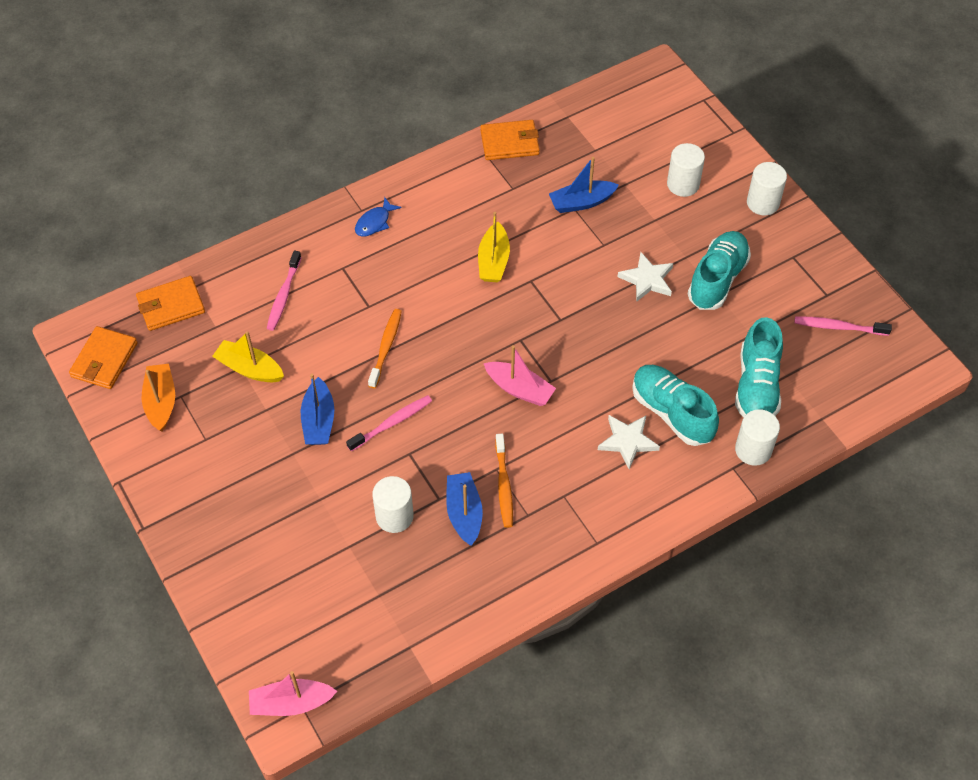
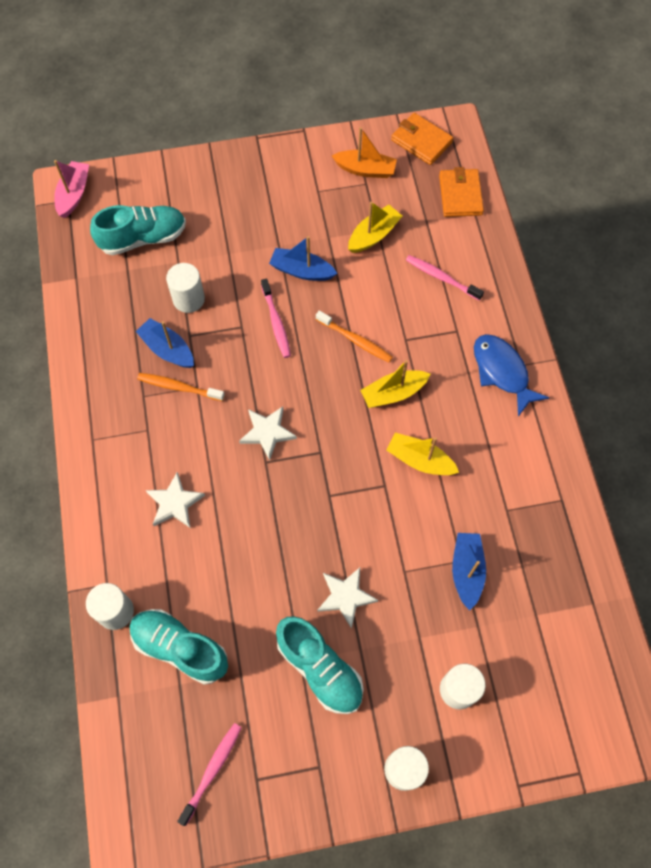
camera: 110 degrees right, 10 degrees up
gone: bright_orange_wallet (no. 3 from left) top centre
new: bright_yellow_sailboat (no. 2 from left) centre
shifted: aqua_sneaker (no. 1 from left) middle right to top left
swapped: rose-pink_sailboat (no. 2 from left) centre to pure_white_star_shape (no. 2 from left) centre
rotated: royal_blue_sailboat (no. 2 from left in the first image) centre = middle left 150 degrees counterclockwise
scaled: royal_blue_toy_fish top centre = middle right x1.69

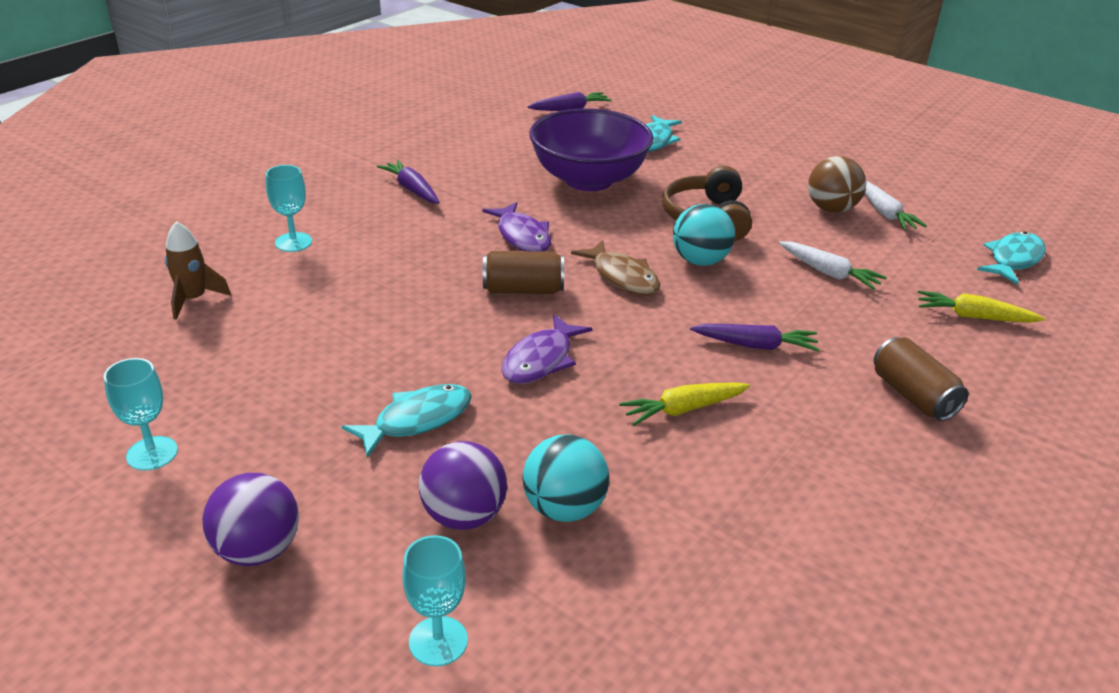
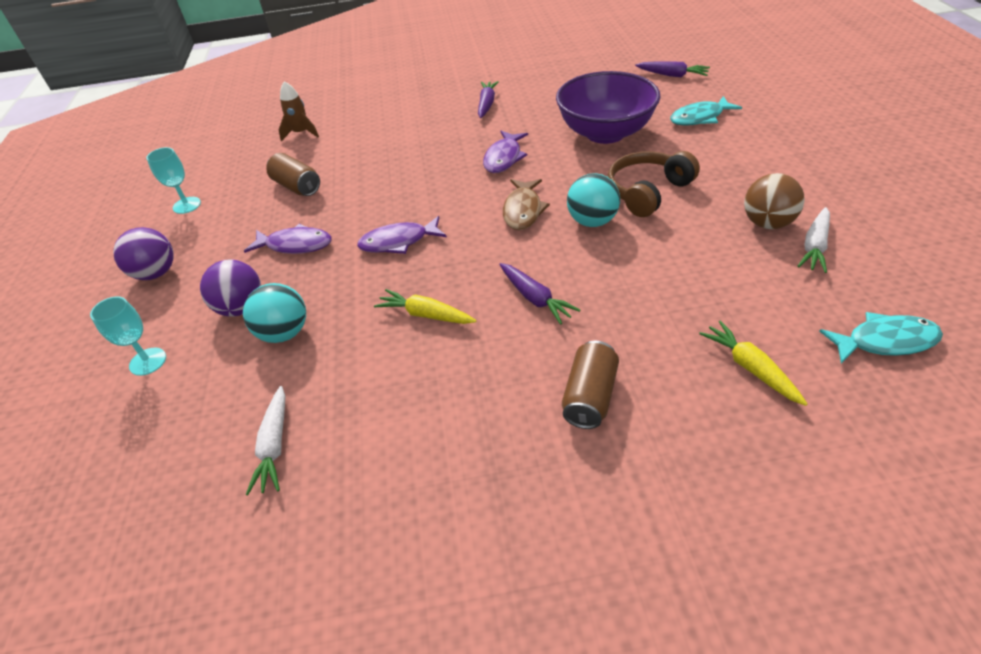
camera: 50 degrees right, 10 degrees up
gone: aqua_wine_glass (no. 2 from left) top left
shifted: pure_white_root_vegetable (no. 1 from left) middle right to bottom left; dark_brown_tin (no. 1 from left) centre to top left
repainted: aqua_toy_fish (no. 1 from left) centre to royal_purple_toy_fish (no. 1 from left) middle left

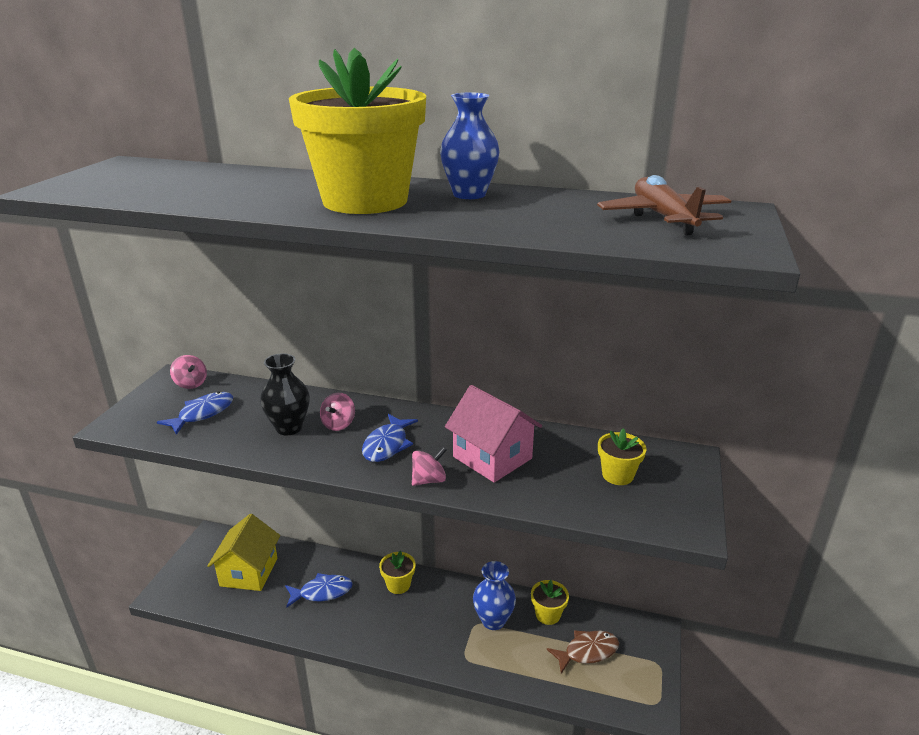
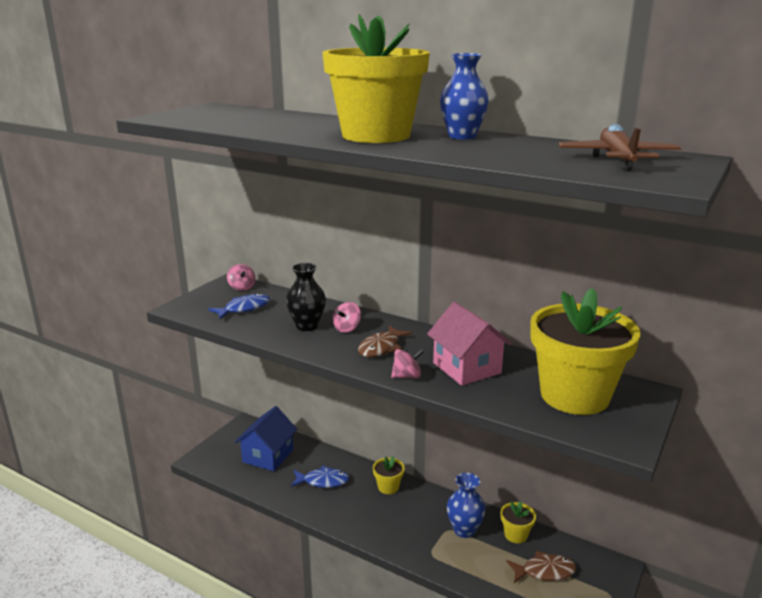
camera: 15 degrees right, 5 degrees down
repainted: bright_yellow_toy_house bottom left to royal_blue_toy_house bottom centre; royal_blue_toy_fish (no. 3 from left) centre to dark_brown_toy_fish (no. 1 from left) centre
scaled: bright_yellow_plant_pot (no. 4 from left) middle right = middle right x2.40

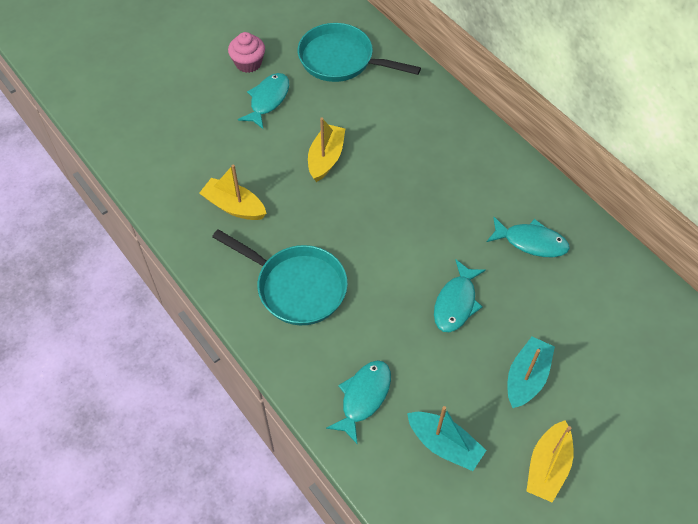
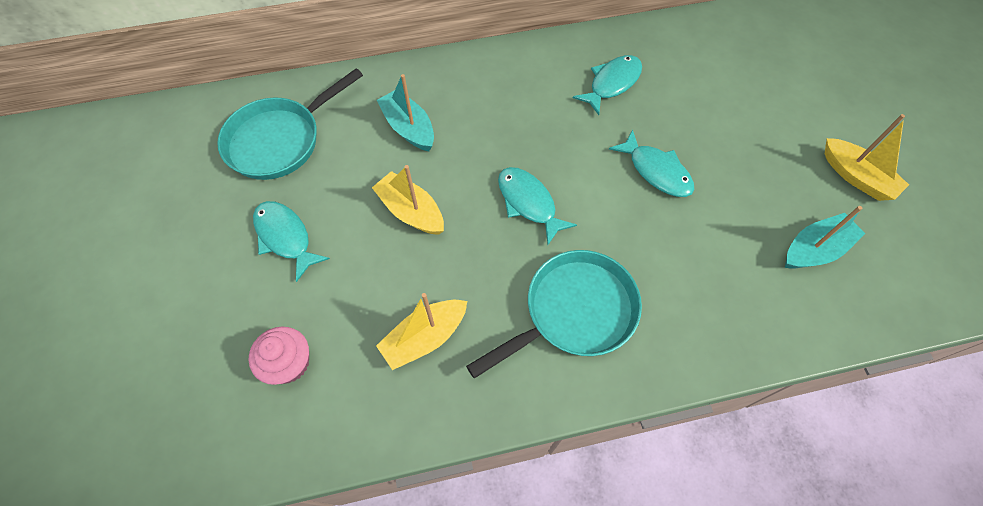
camera: 65 degrees left, 5 degrees up
shifted: rose-pink_cupcake top centre to bottom left; aqua_sailboat (no. 2 from left in the first image) bottom right to aqua_sailboat (no. 1 from left) top centre; aqua_toy_fish (no. 2 from left) bottom centre to centre

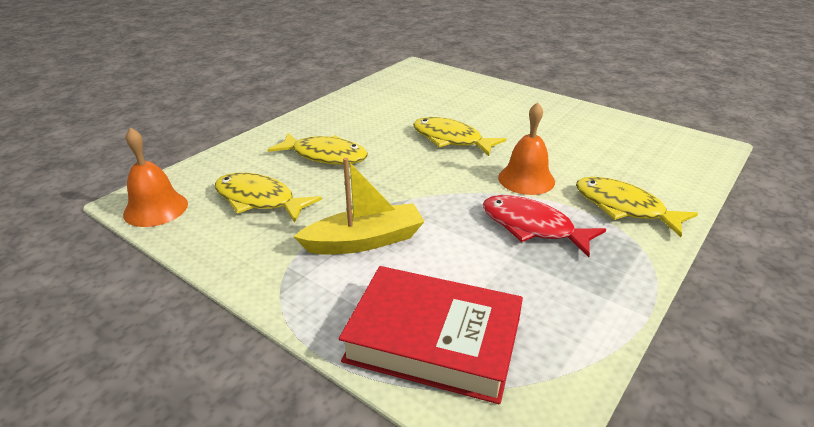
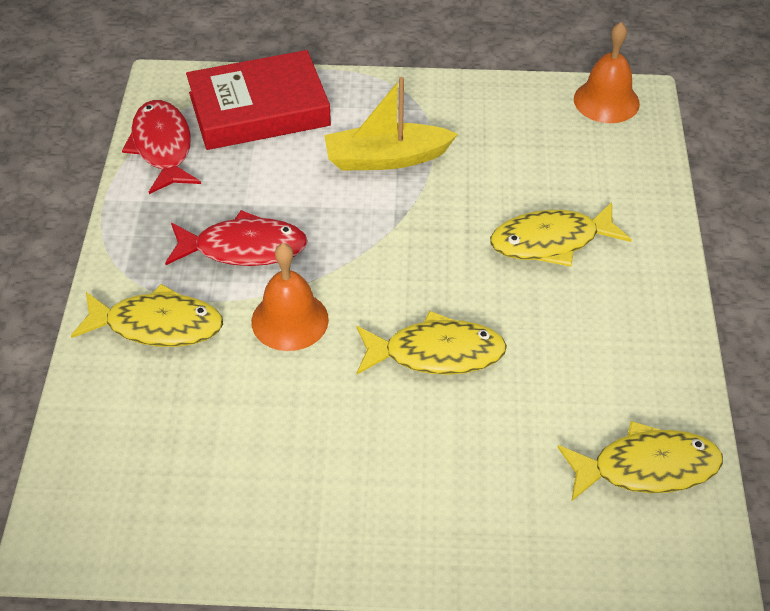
camera: 145 degrees right, 15 degrees up
new: crimson_toy_fish (no. 1 from left) top left
shifted: bright_yellow_toy_fish (no. 1 from left in the first image) middle left to bright_yellow_toy_fish (no. 4 from left) bottom right
rotated: bright_yellow_sailboat centre = top centre 45 degrees clockwise

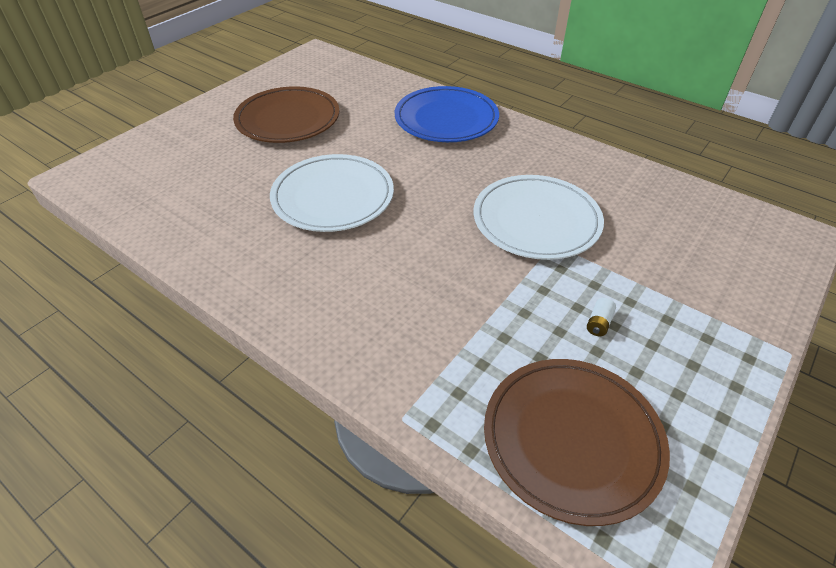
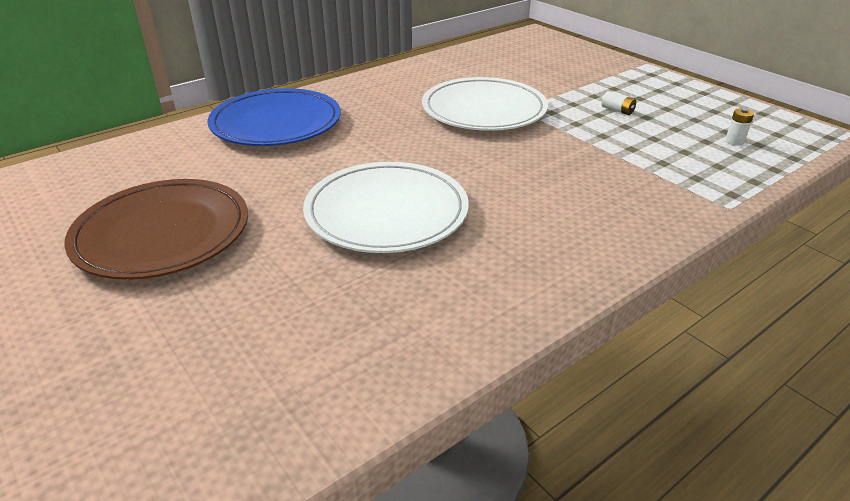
camera: 75 degrees left, 10 degrees down
swapped: dark_brown_plate (no. 2 from left) bottom right to pure_white_battery (no. 2 from left) top right

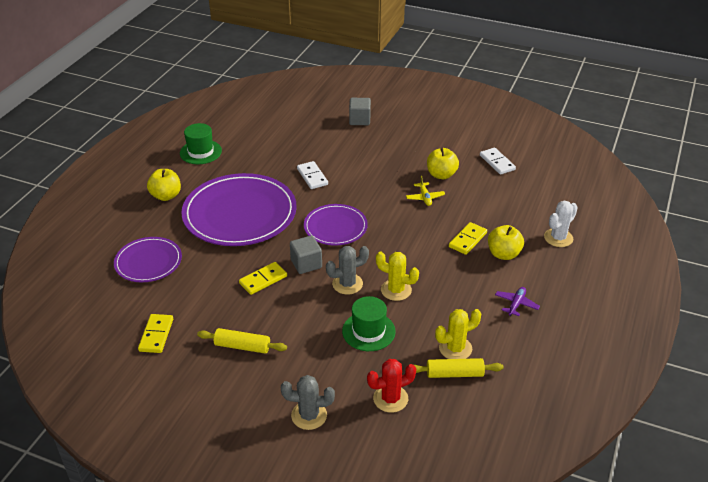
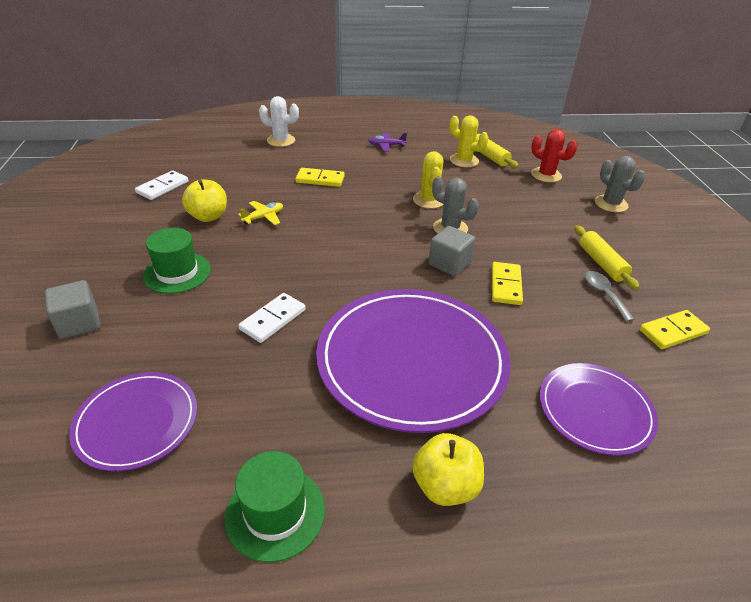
camera: 120 degrees left, 0 degrees up
gone: bright_yellow_toy_apple (no. 3 from left) middle right
new: grey_teaspoon middle right
shifted: royal_purple_plate (no. 3 from left in the first image) centre to royal_purple_plate (no. 1 from left) bottom left; leaf-green_tall_hat (no. 2 from left in the first image) bottom centre to leaf-green_tall_hat (no. 1 from left) middle left
rotated: bright_yellow_domino (no. 2 from left) centre = middle right 75 degrees clockwise

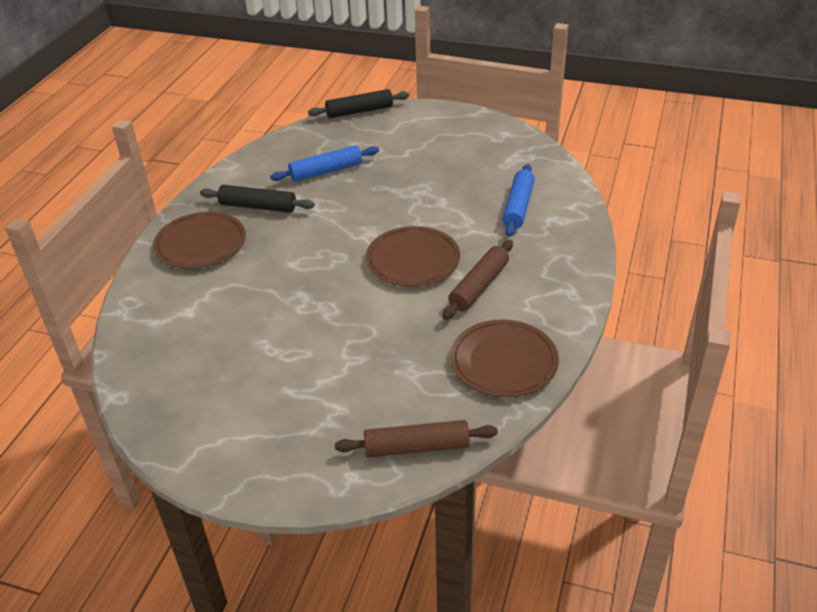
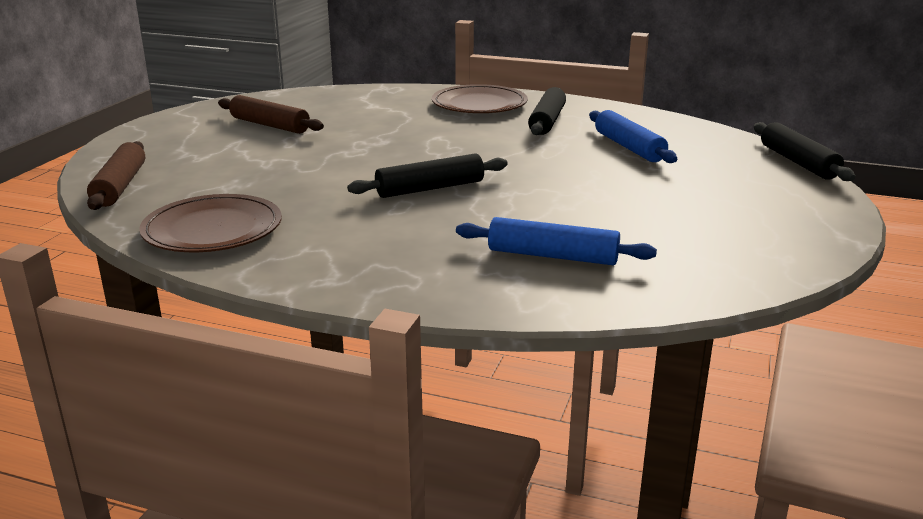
camera: 90 degrees right, 15 degrees down
shifted: dark_brown_pastry_roller (no. 2 from left) centre to top left
swapped: dark_brown_plate (no. 2 from left) centre to jet-black_pastry_roller (no. 1 from left) centre

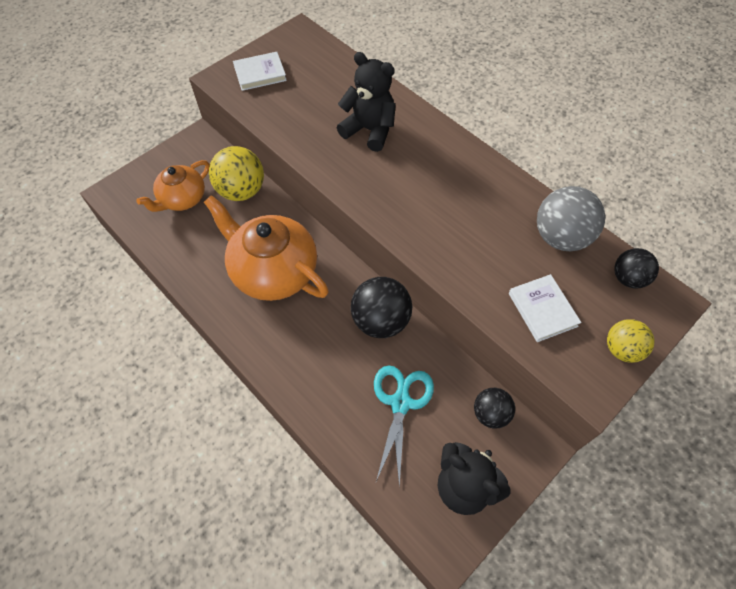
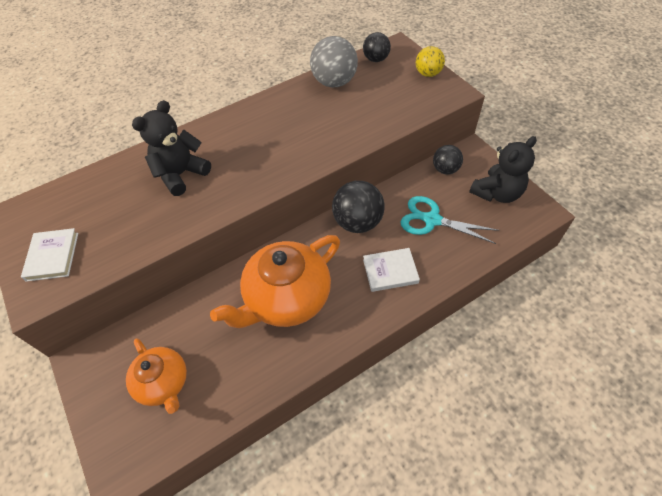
camera: 75 degrees left, 5 degrees down
gone: bright_yellow_ball (no. 1 from left) top left
shifted: pure_white_hardback (no. 2 from left) middle right to centre

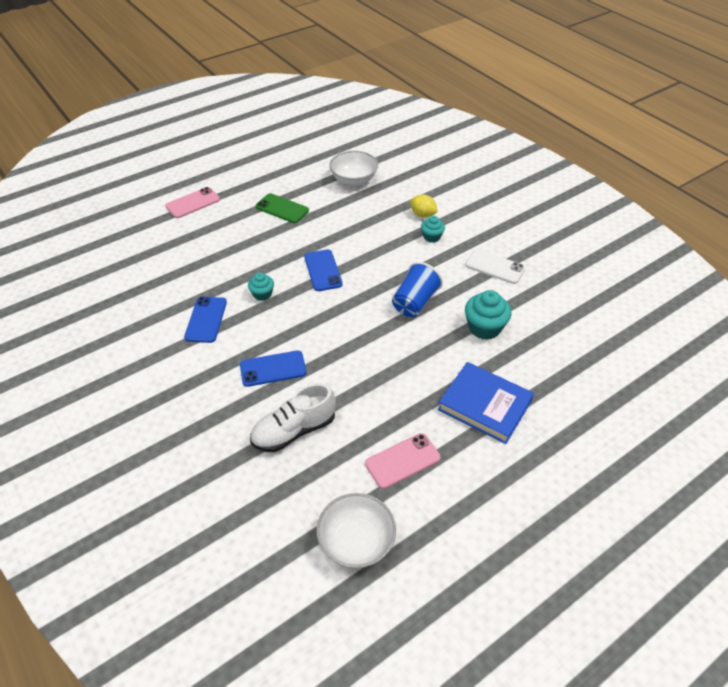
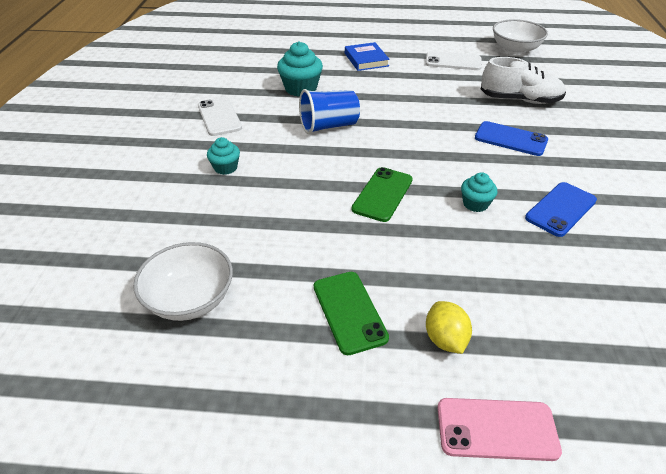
camera: 140 degrees left, 5 degrees down
shifted: bright_yellow_toy_lemon top centre to bottom right
repainted: royal_blue_mobile_phone (no. 3 from left) centre to leaf-green_mobile_phone (no. 2 from left) centre; rose-pink_mobile_phone (no. 2 from left) bottom centre to pure_white_mobile_phone (no. 2 from left) top right
scaled: royal_blue_hardback middle right = top centre x0.66

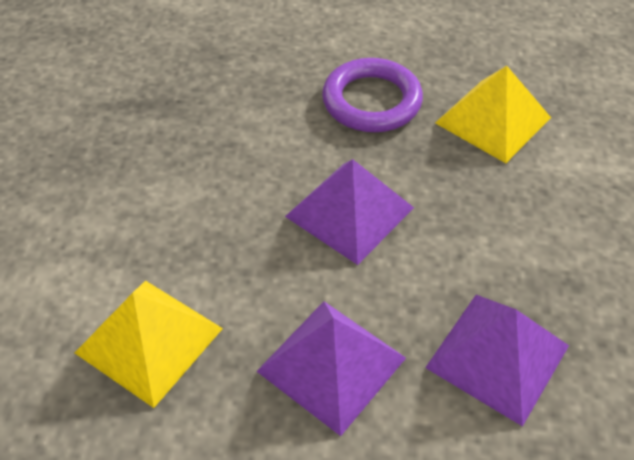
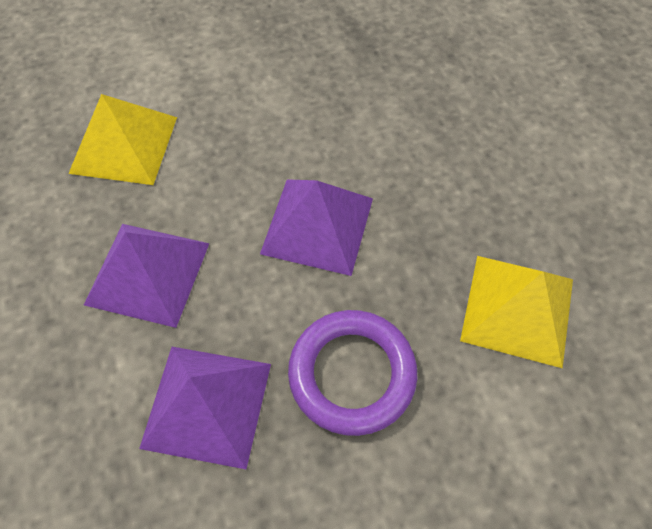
camera: 65 degrees right, 10 degrees up
shifted: royal_purple_hoop top centre to bottom centre

